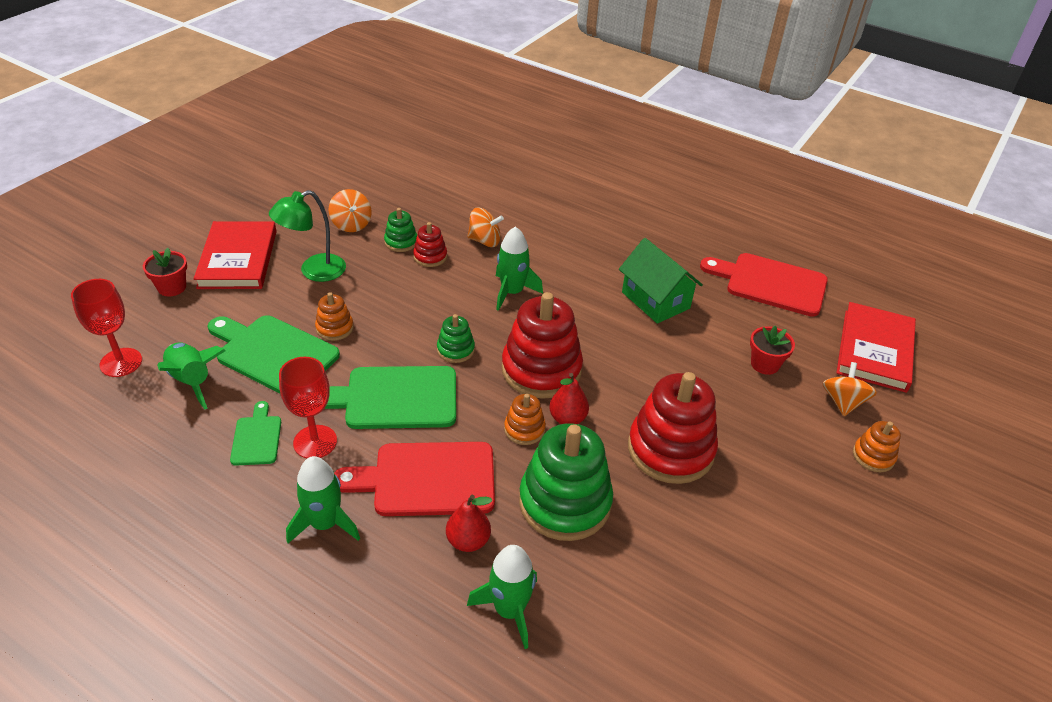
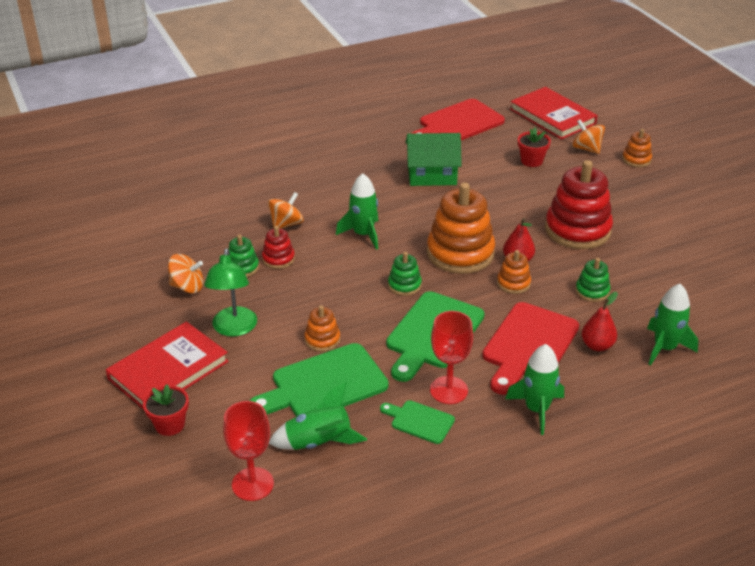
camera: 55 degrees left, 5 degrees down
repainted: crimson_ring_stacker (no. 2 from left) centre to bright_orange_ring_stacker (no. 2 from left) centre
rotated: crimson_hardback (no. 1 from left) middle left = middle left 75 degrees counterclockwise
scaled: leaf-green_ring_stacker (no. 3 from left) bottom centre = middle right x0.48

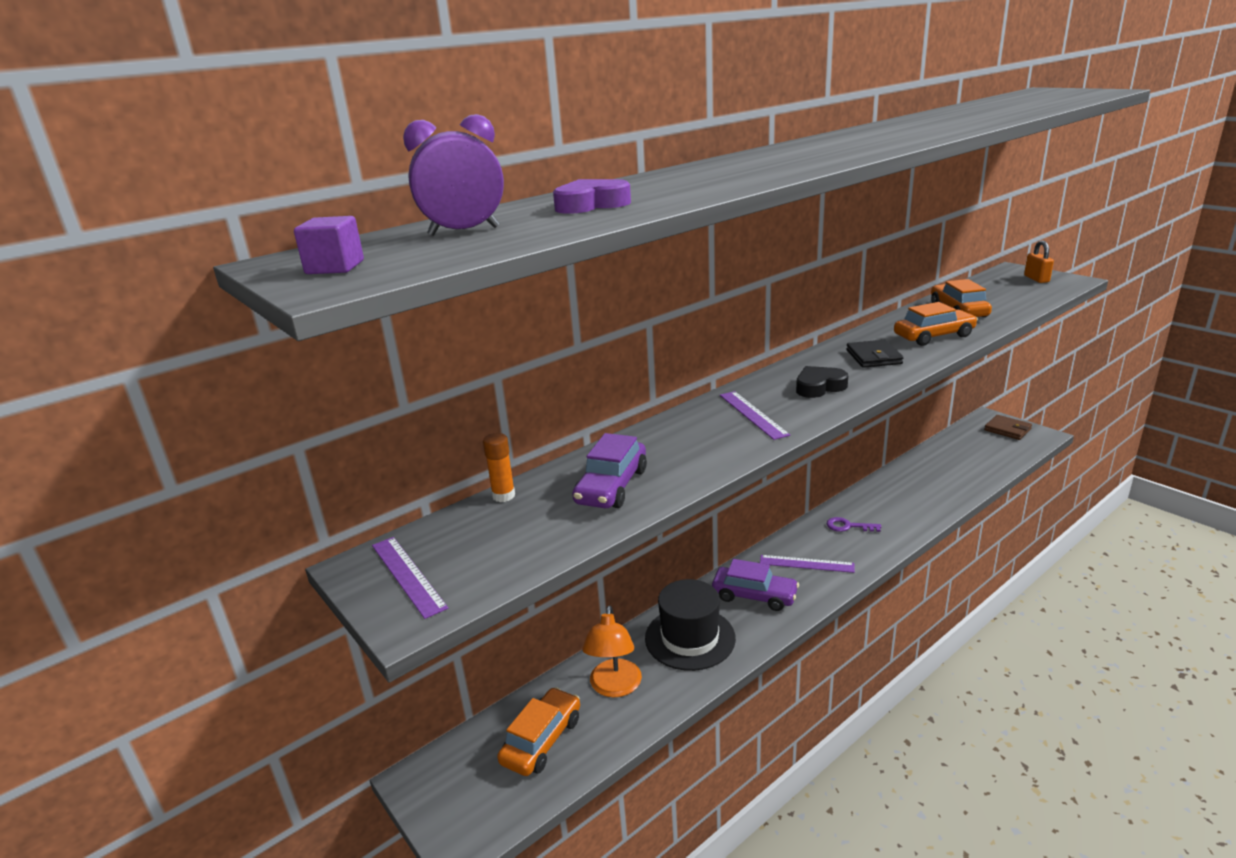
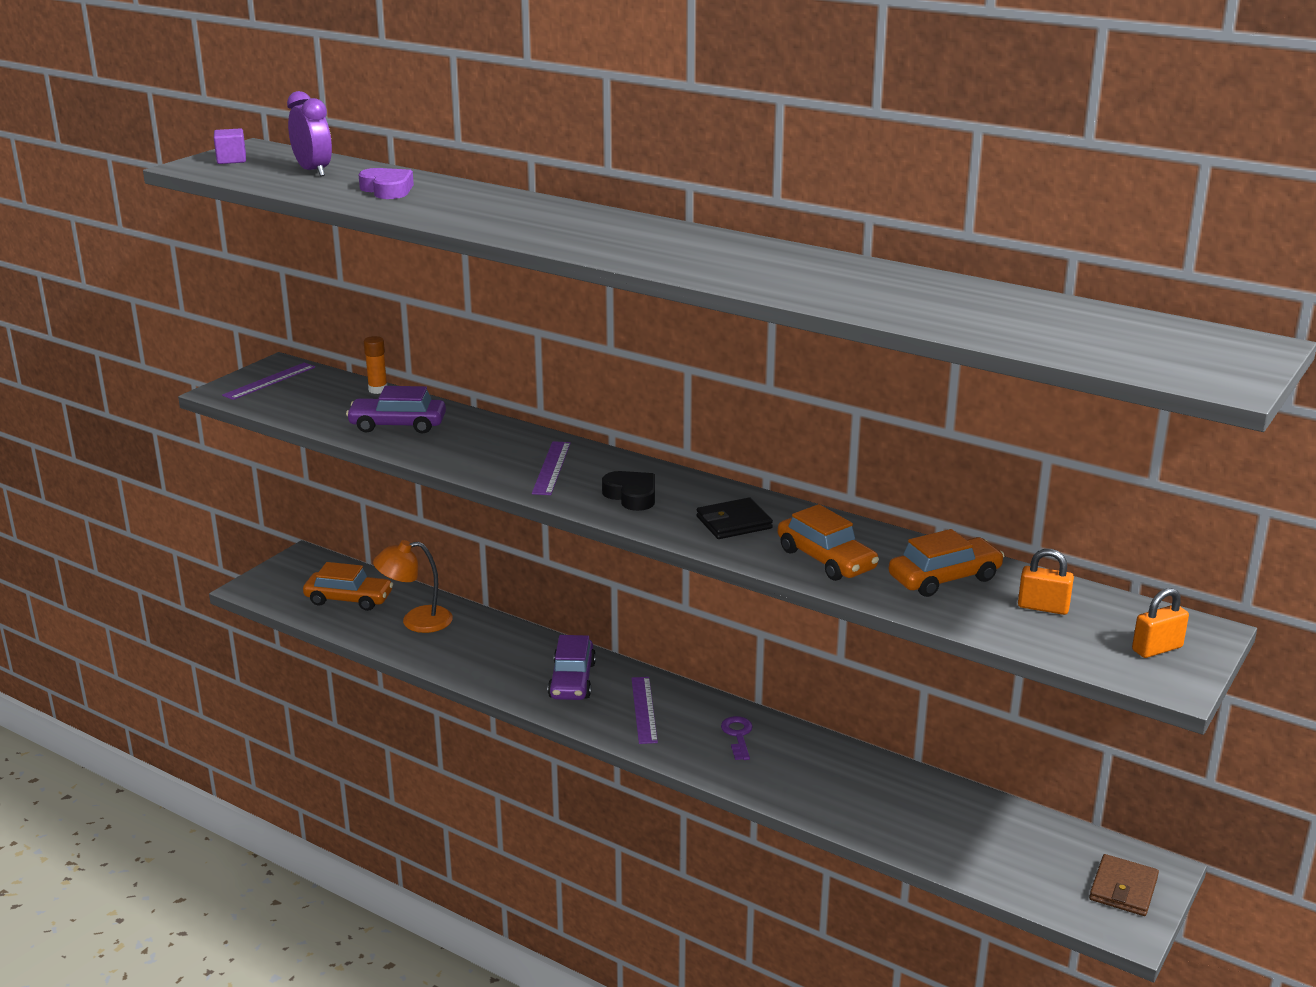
camera: 70 degrees right, 0 degrees up
gone: jet-black_tall_hat bottom centre
new: bright_orange_lock (no. 1 from left) middle right
rotated: royal_purple_measuring_stick (no. 2 from left) centre = centre 45 degrees counterclockwise

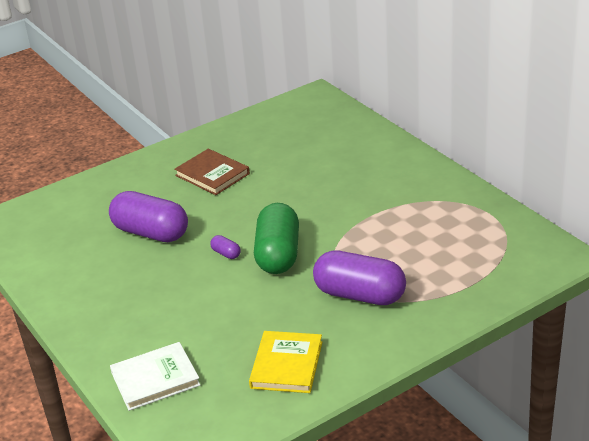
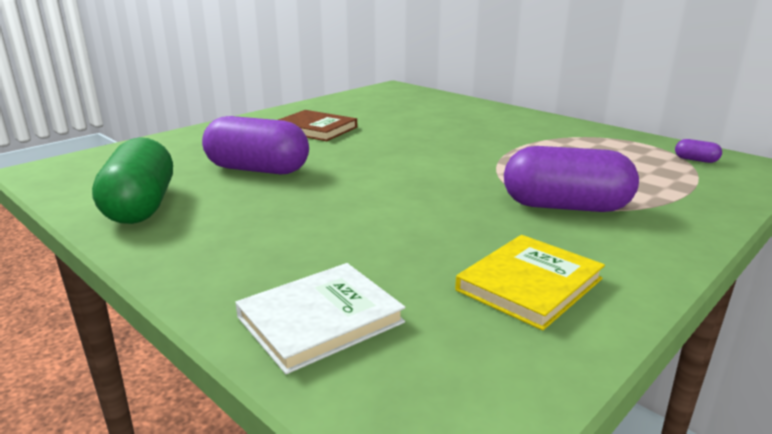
camera: 15 degrees left, 10 degrees down
shifted: leaf-green_capsule centre to middle left; royal_purple_capsule (no. 2 from left in the first image) centre to royal_purple_capsule (no. 3 from left) middle right
rotated: bright_yellow_hardback bottom centre = middle right 45 degrees clockwise

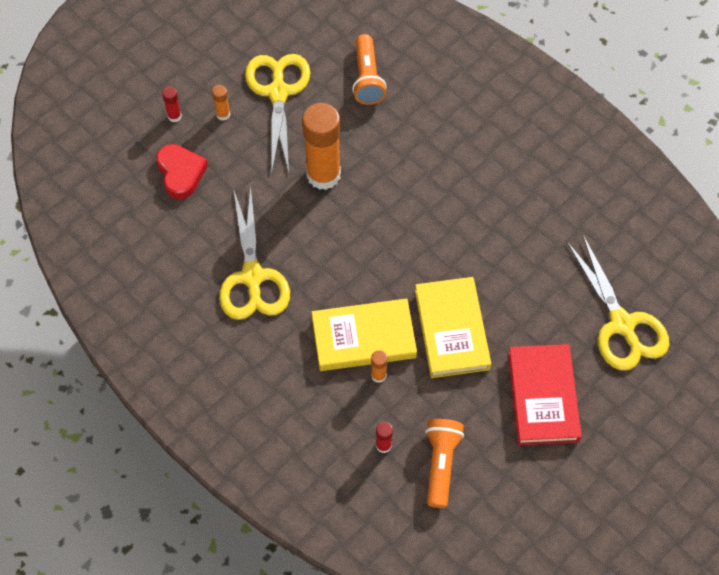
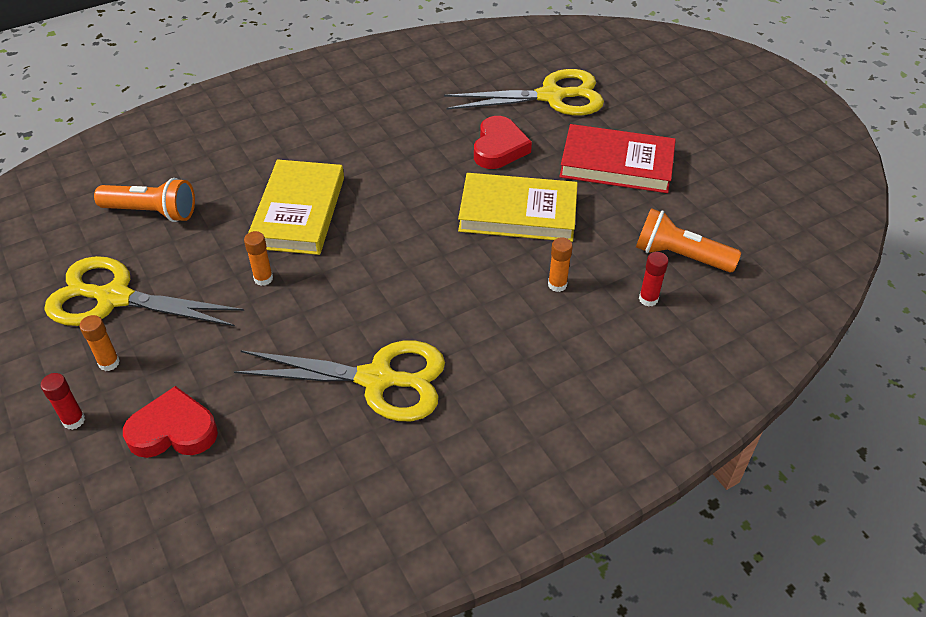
camera: 75 degrees left, 15 degrees down
new: crimson_love_heart (no. 2 from left) top centre
shifted: bright_yellow_hardback (no. 1 from left) centre to middle left
scaled: bright_orange_stick_of_glue (no. 2 from left) top centre = middle left x0.42

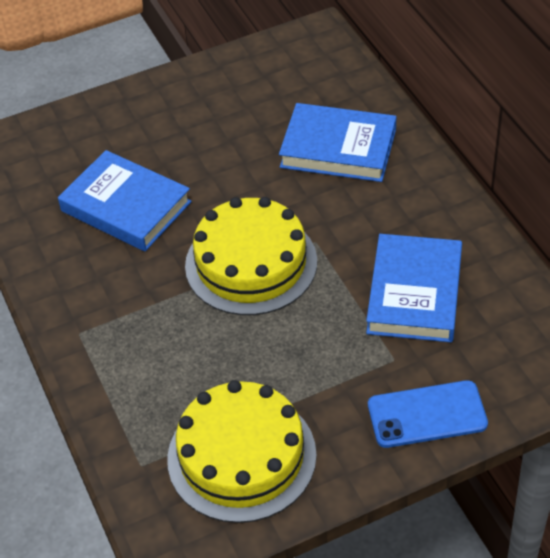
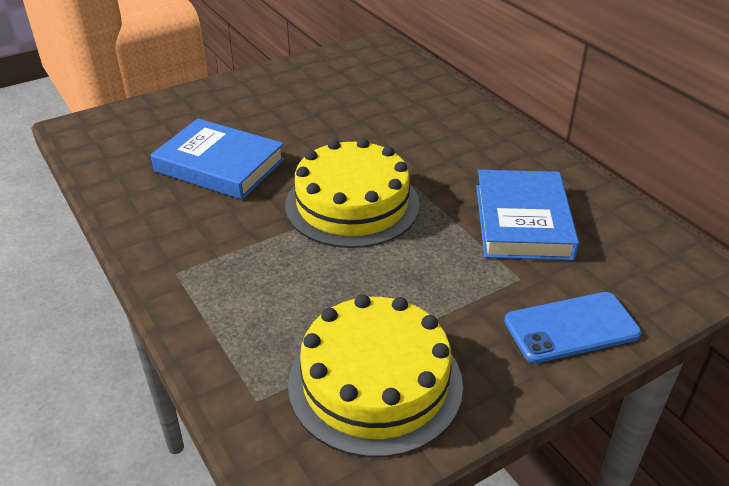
camera: 10 degrees left, 10 degrees down
gone: royal_blue_hardback (no. 2 from left) top centre

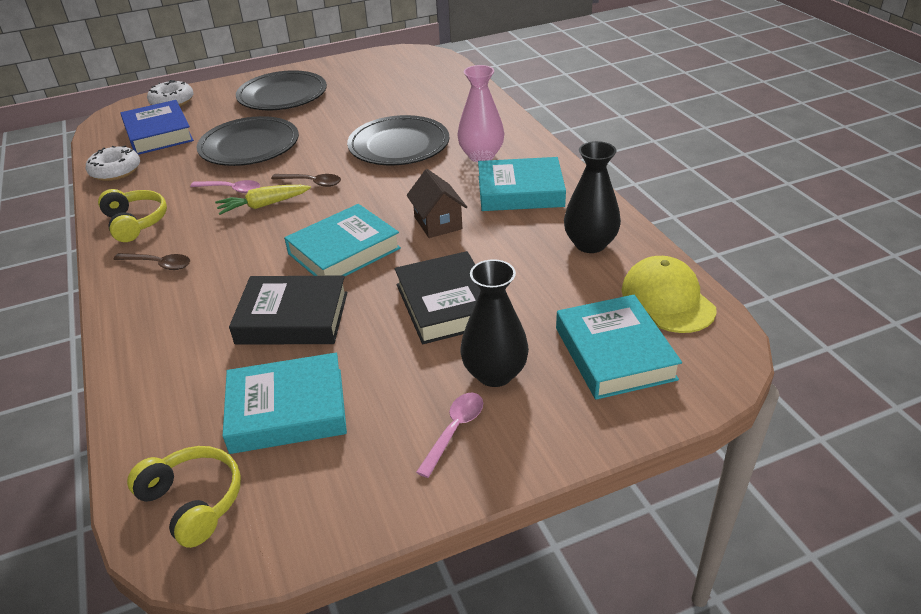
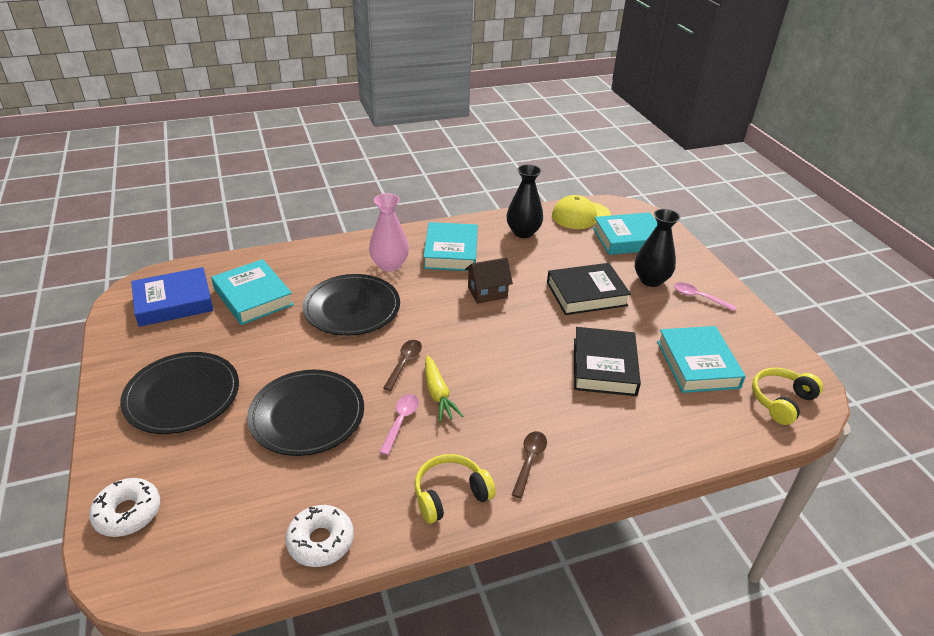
camera: 90 degrees left, 0 degrees up
shifted: royal_blue_hardback top left to middle left; aqua_hardback (no. 2 from left in the first image) centre to aqua_hardback (no. 1 from left) middle left

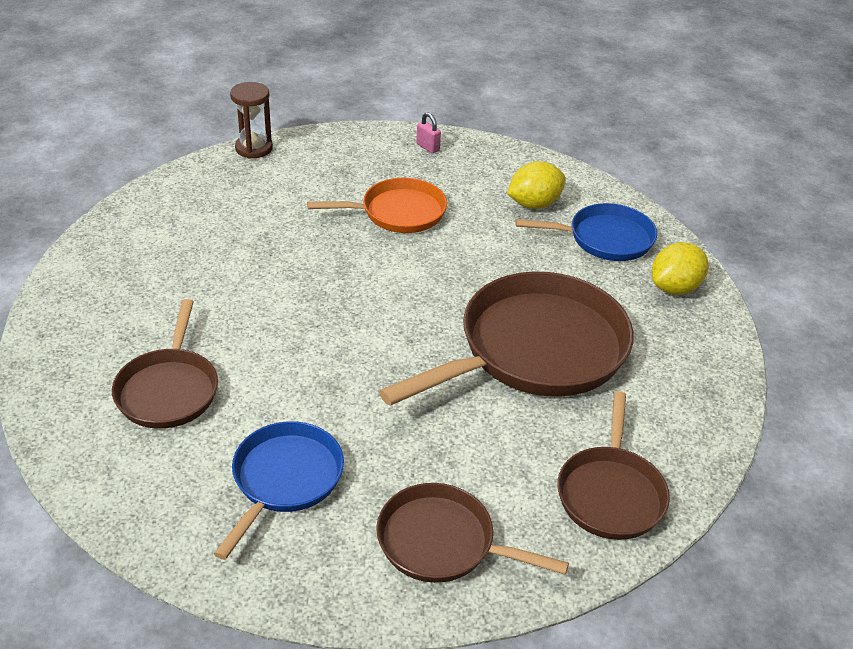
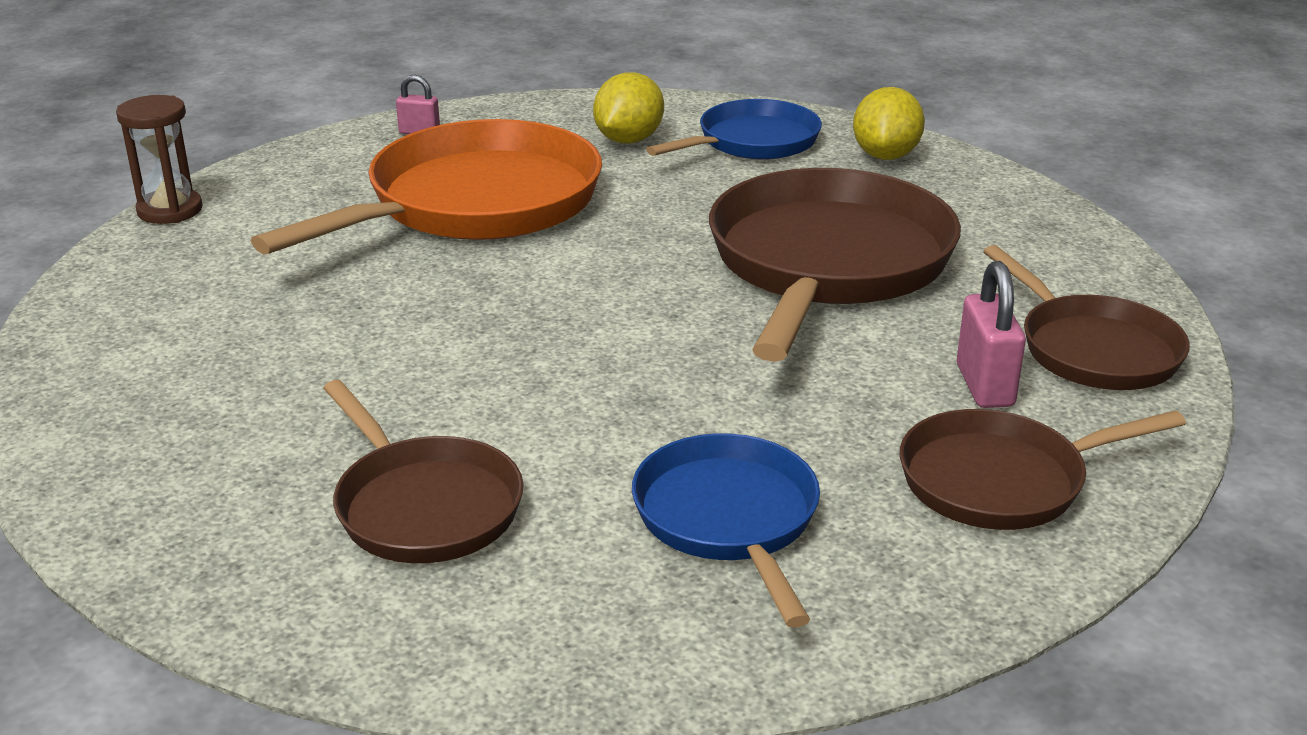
camera: 35 degrees left, 10 degrees down
new: rose-pink_lock (no. 2 from left) middle right
scaled: bright_orange_skillet top centre = top left x1.75

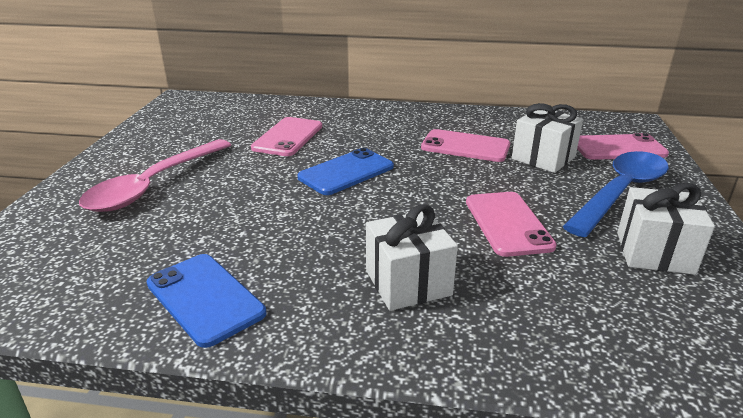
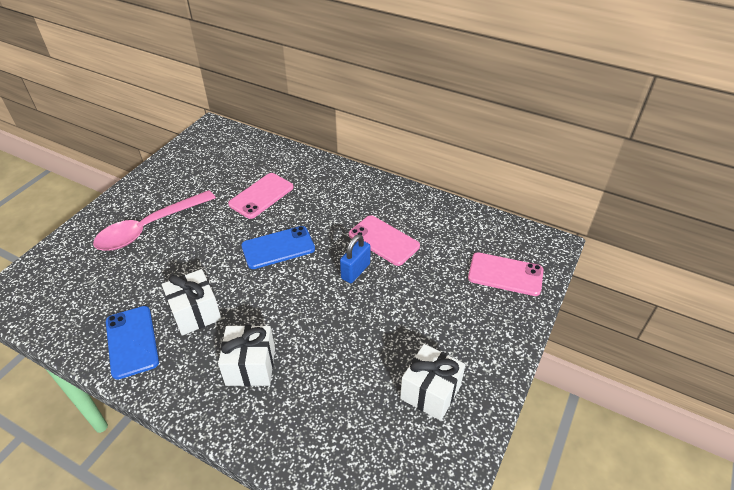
camera: 20 degrees right, 15 degrees up
gone: rose-pink_mobile_phone (no. 3 from left) middle right; royal_blue_teaspoon middle right
new: royal_blue_lock centre
shifted: pure_white_gift (no. 2 from left in the first image) top right to pure_white_gift (no. 1 from left) middle left

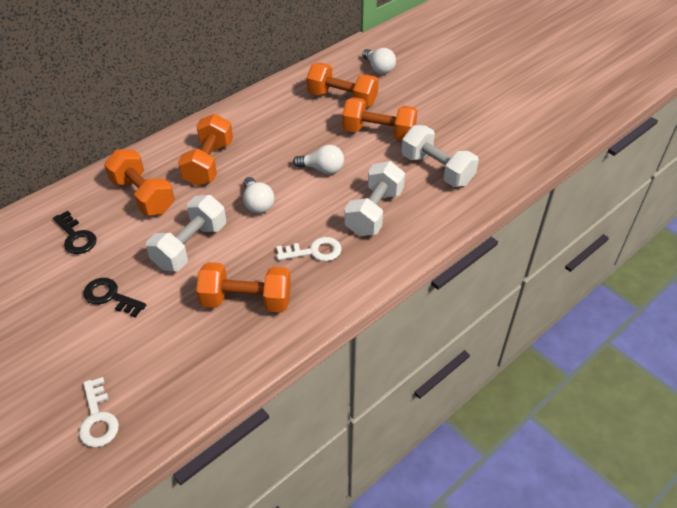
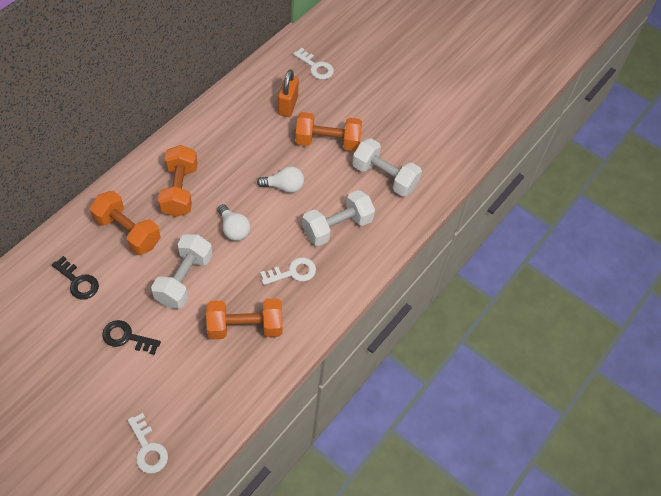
camera: 15 degrees left, 10 degrees up
swapped: bright_orange_hand_weight (no. 4 from left) top centre to bright_orange_lock top centre; pure_white_bulb (no. 3 from left) top centre to pure_white_latchkey (no. 3 from left) top centre
rotated: pure_white_hand_weight (no. 2 from left) centre = centre 45 degrees clockwise

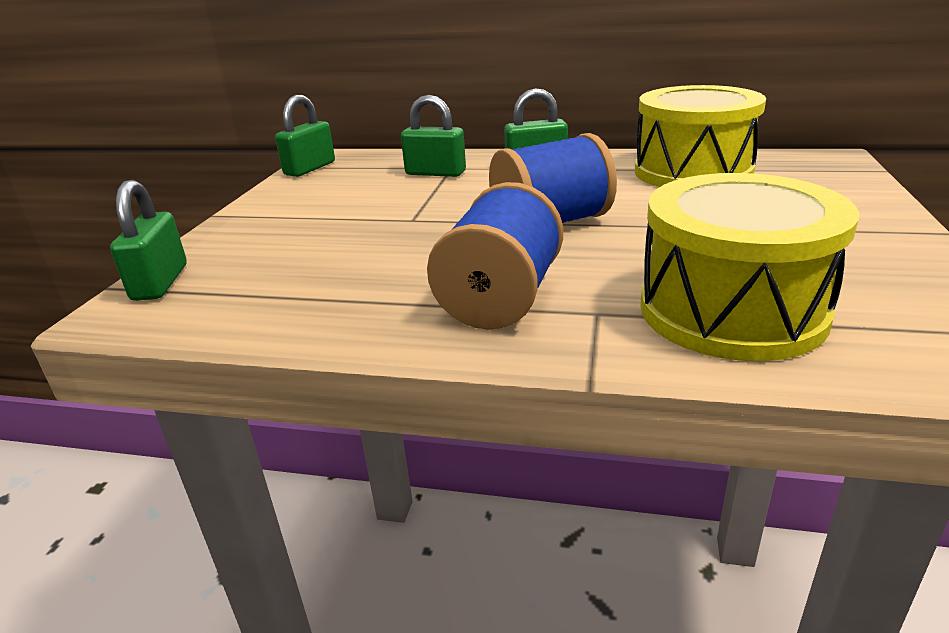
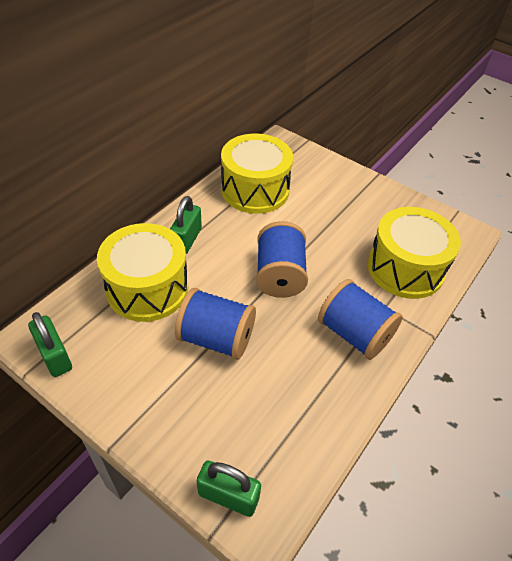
camera: 70 degrees left, 20 degrees up
new: royal_blue_spool (no. 1 from left) centre
swapped: leaf-green_lock (no. 3 from left) top centre to bright_yellow_snare_drum (no. 1 from left) middle left

